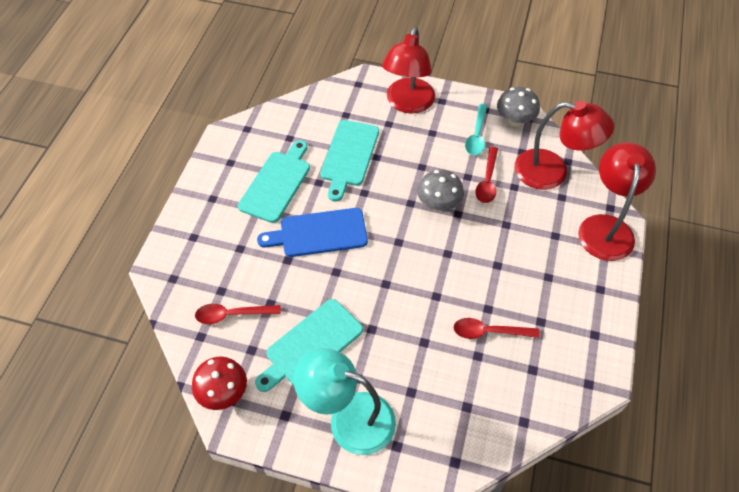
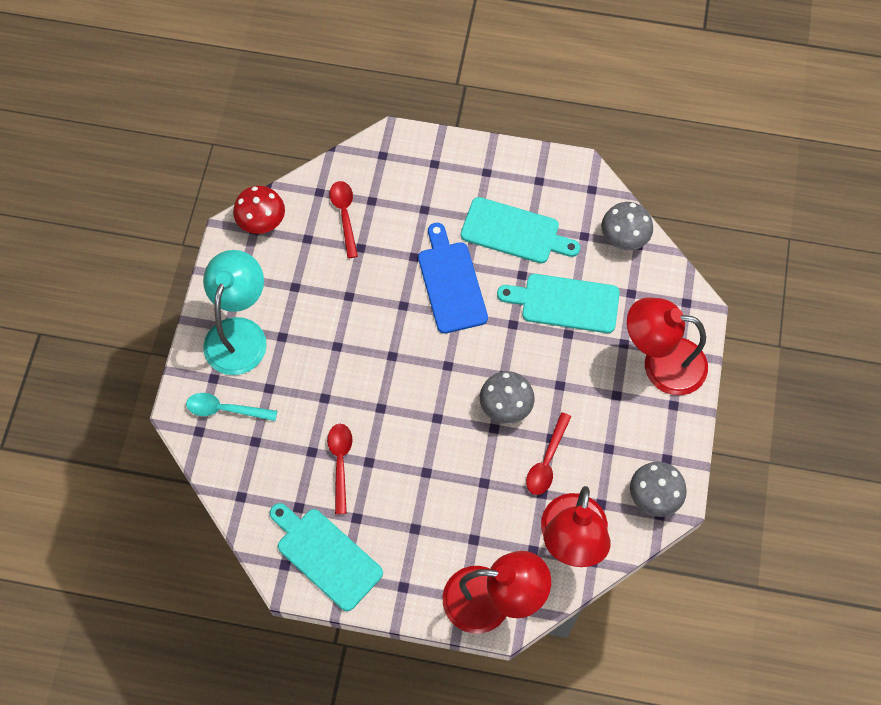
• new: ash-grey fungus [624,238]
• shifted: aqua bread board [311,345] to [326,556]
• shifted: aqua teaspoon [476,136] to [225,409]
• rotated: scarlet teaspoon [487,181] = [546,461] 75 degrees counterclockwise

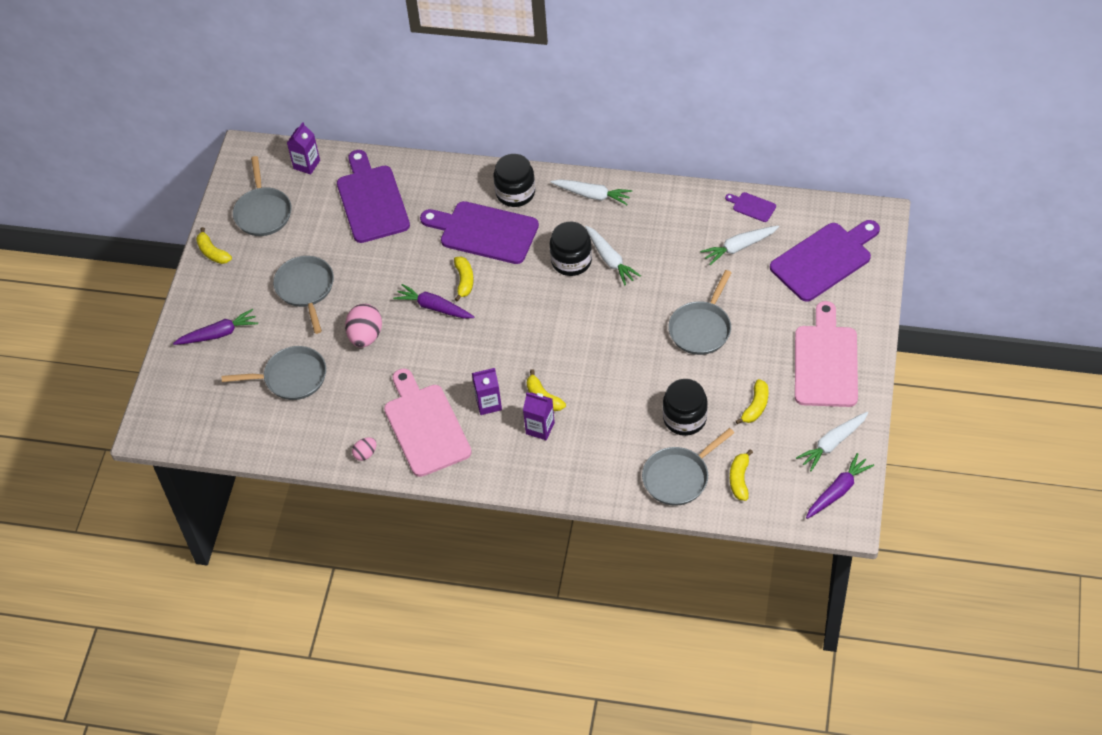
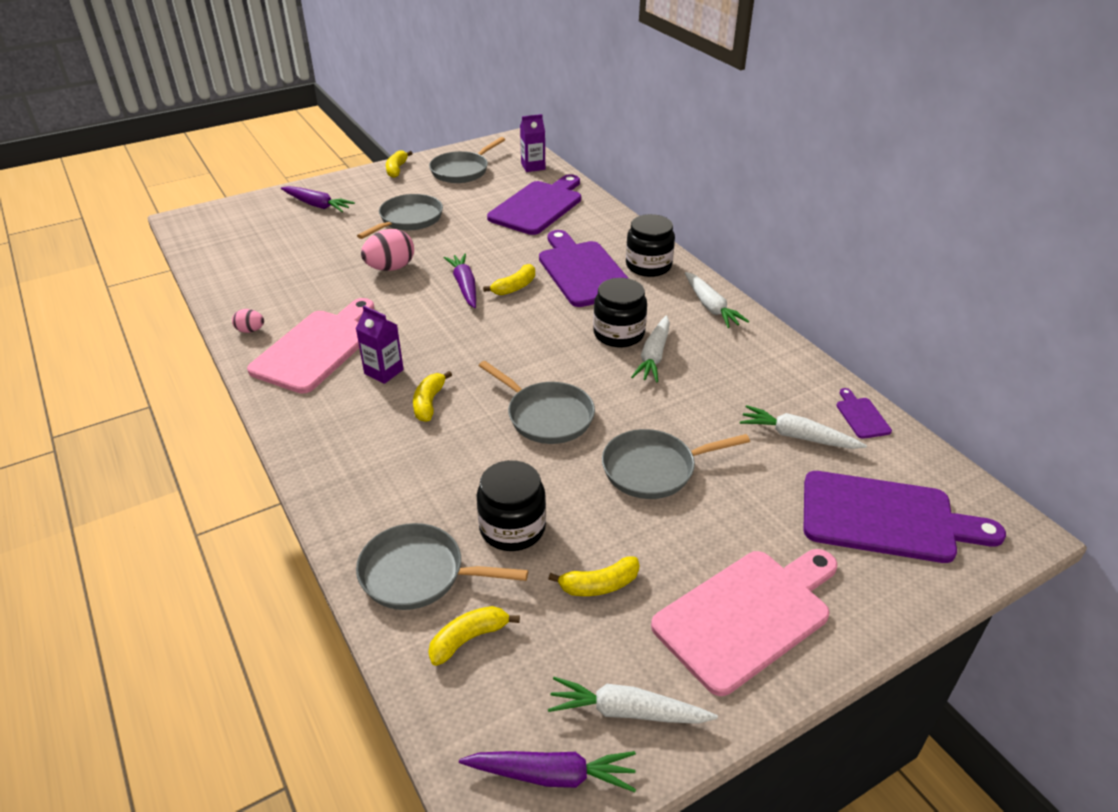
• gone: violet juice carton [540,428]
• shifted: ash-grey frying pan [291,377] to [546,416]

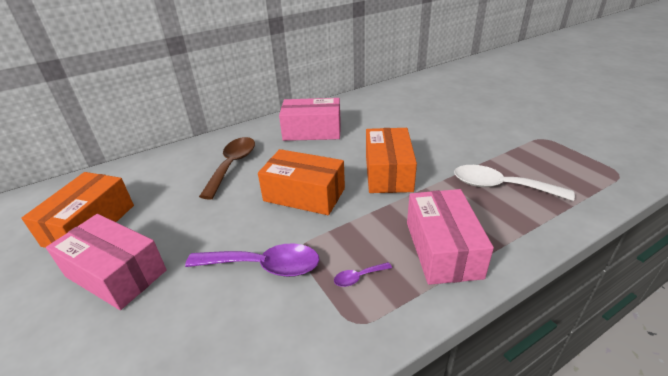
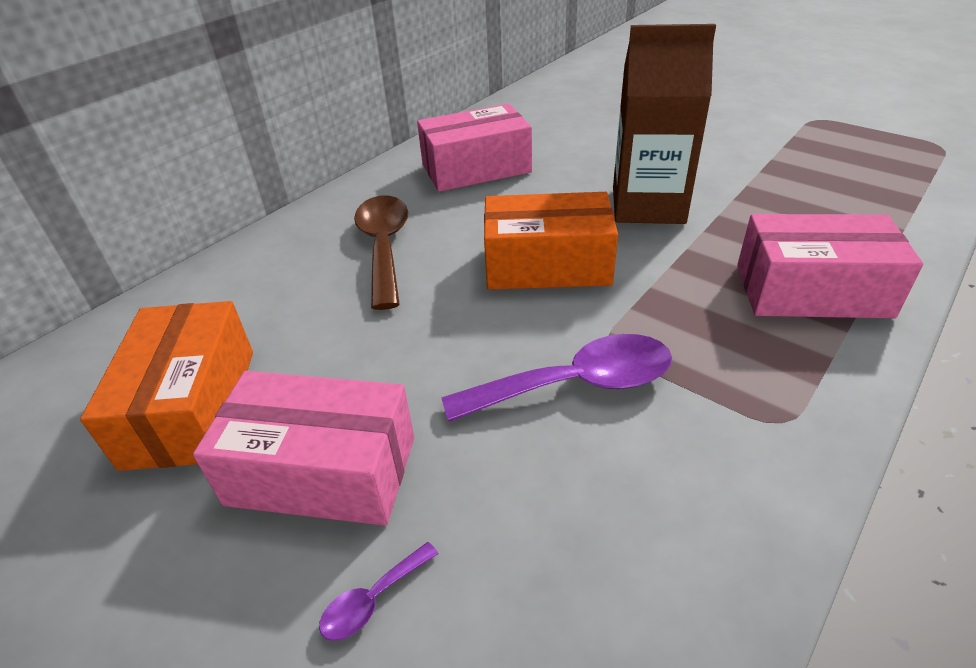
• gone: snow-white teaspoon [500,186]
• shifted: violet teaspoon [358,277] to [373,600]
• swapped: orange package [388,172] to dark brown juice carton [648,205]
• rotated: rose-pink package [442,249] = [812,291] 60 degrees counterclockwise

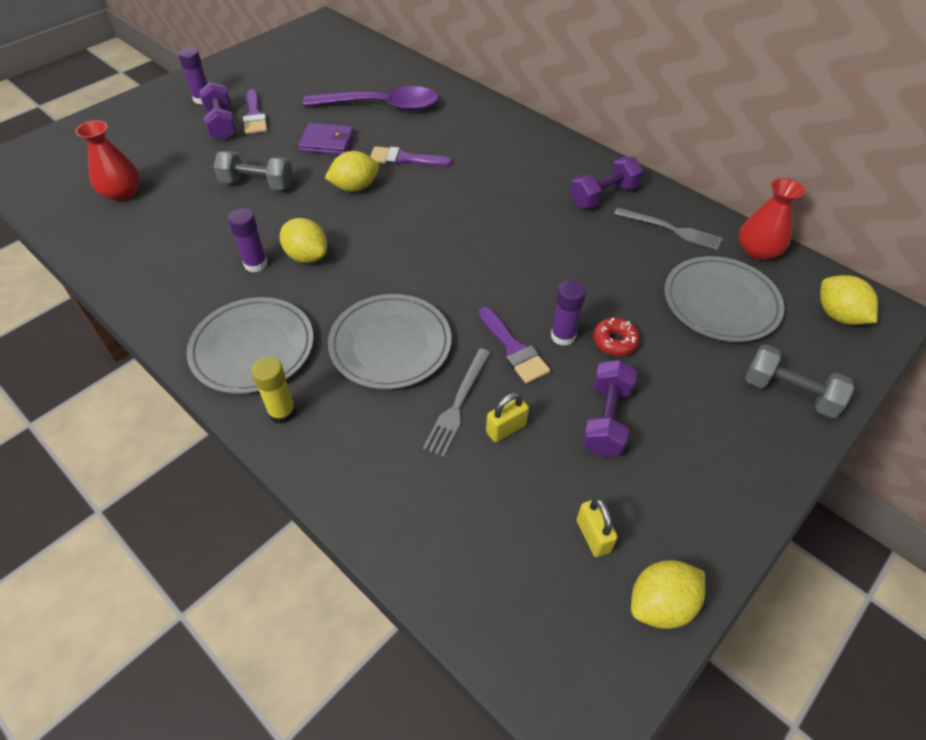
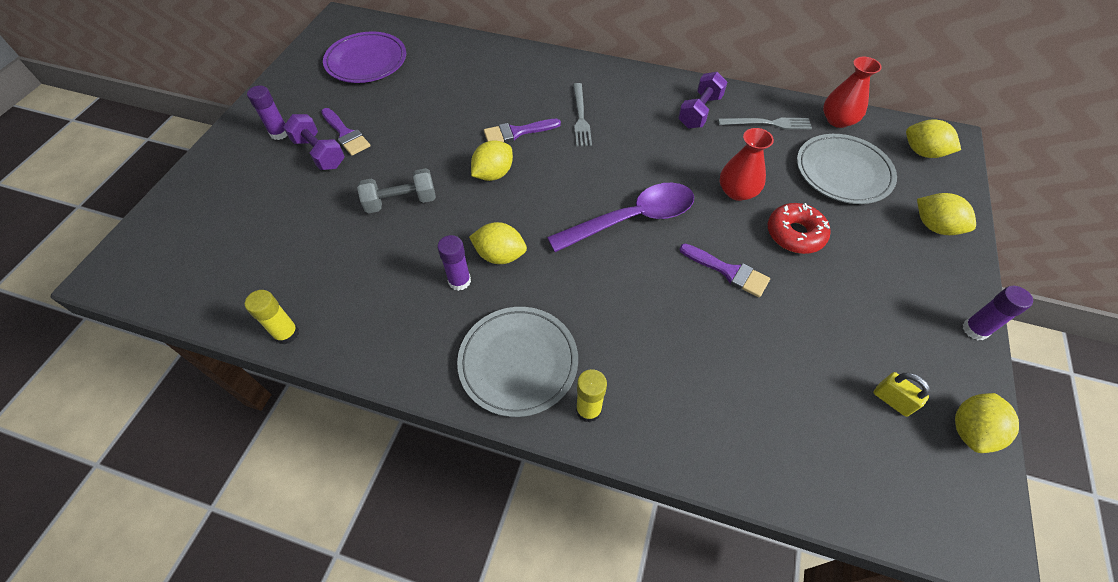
• gone: violet wallet [327,142]
• gone: ash-grey plate [390,344]
• gone: bright yellow lock [506,429]
• gone: violet dumbbell [606,419]
• new: bright yellow stick of glue [286,333]
• new: violet plate [366,61]
• shifted: scarlet flower vase [122,193] to [737,191]
• shifted: violet teaspoon [381,106] to [632,219]
• shifted: ash-grey fork [458,404] to [581,117]
• shifted: violet stick of glue [563,336] to [975,330]
• swapped: ash-grey dumbbell [789,393] to bright yellow lemon [934,226]
• scaled: scarlet donut [614,341] = [795,234] x1.52

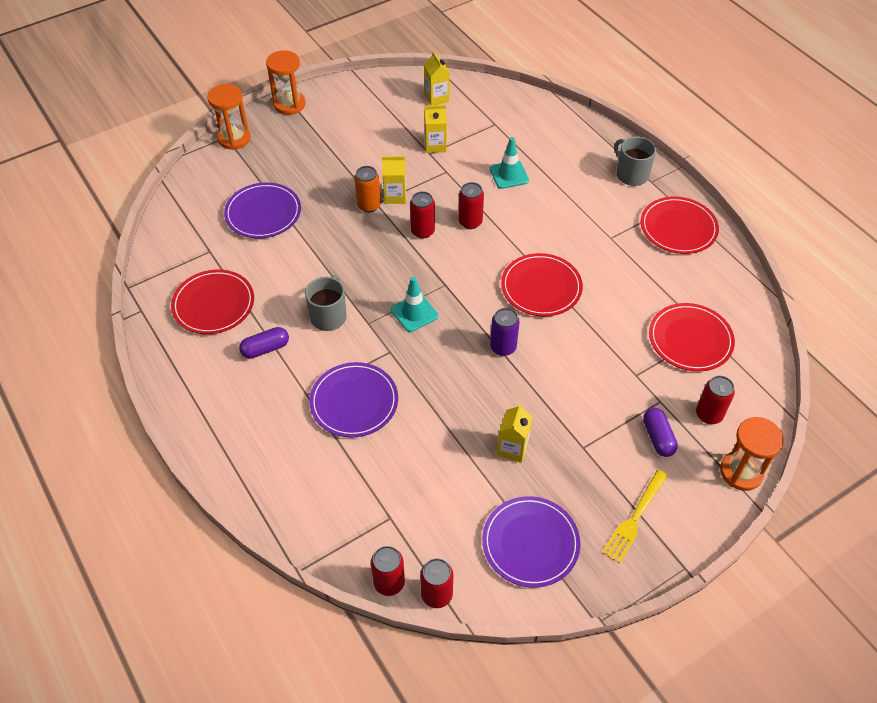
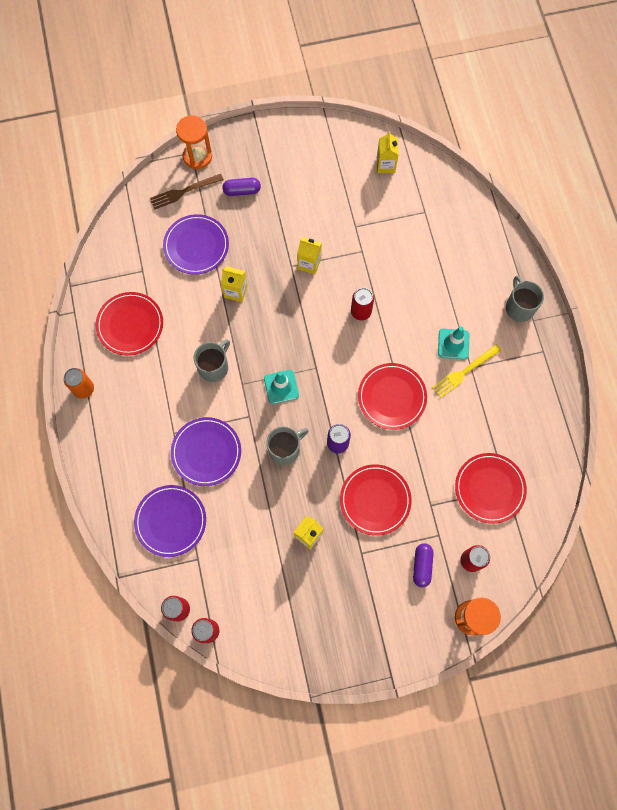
• gone: orange sand timer [289,104]
• gone: scarlet soda can [422,231]
• new: dark brown fork [183,192]
• new: ash-grey coffee mug [285,449]
• shifted: violet pill [265,349] to [242,191]
• shifted: orange soda can [369,205] to [84,389]
• shifted: bright yellow juice carton [435,145] to [236,291]
• shifted: violet plate [530,543] to [170,521]
• shifted: aqua traffic cone [509,175] to [453,344]
• shifted: bright yellow fork [634,519] to [464,372]
• shifted: scarlet plate [678,228] to [375,500]

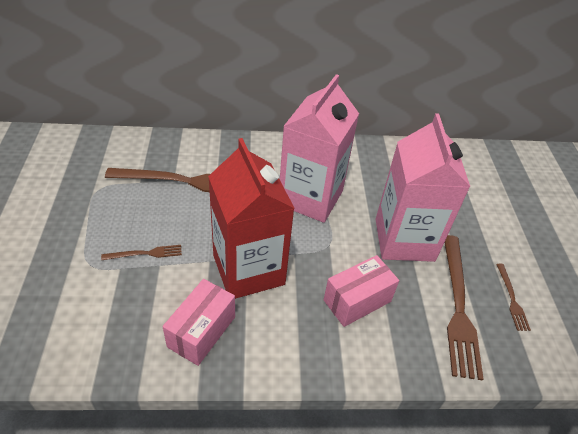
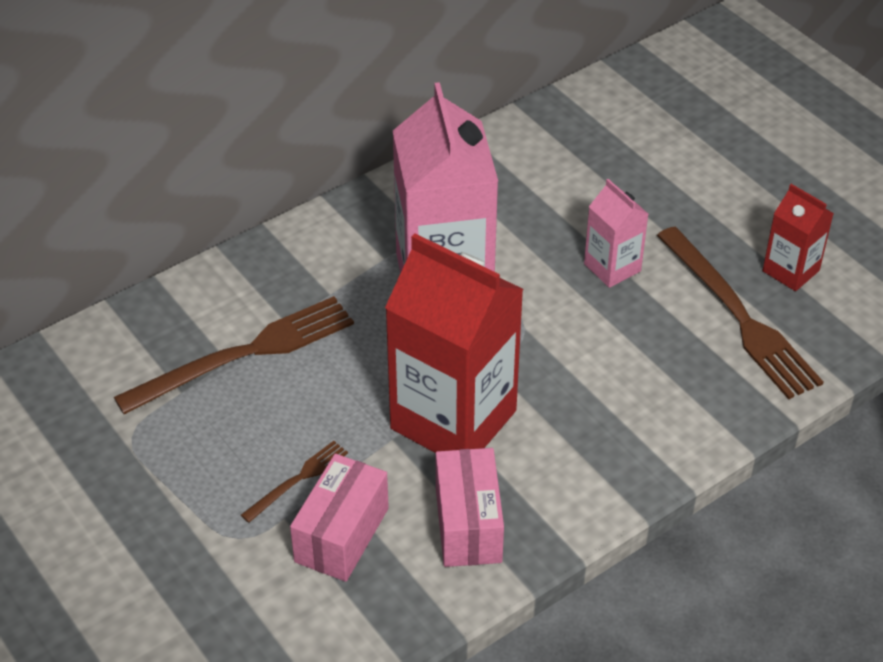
• shifted: rose-pink package [357,301] to [342,535]
• swapped: dark brown fork [512,299] to scarlet juice carton [791,271]
• scaled: rose-pink juice carton [404,239] = [612,267] x0.49

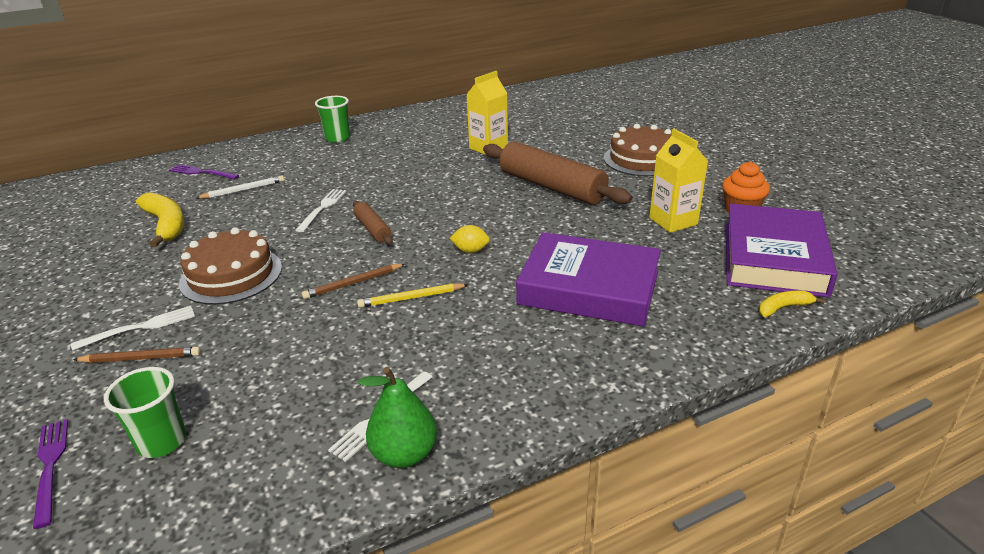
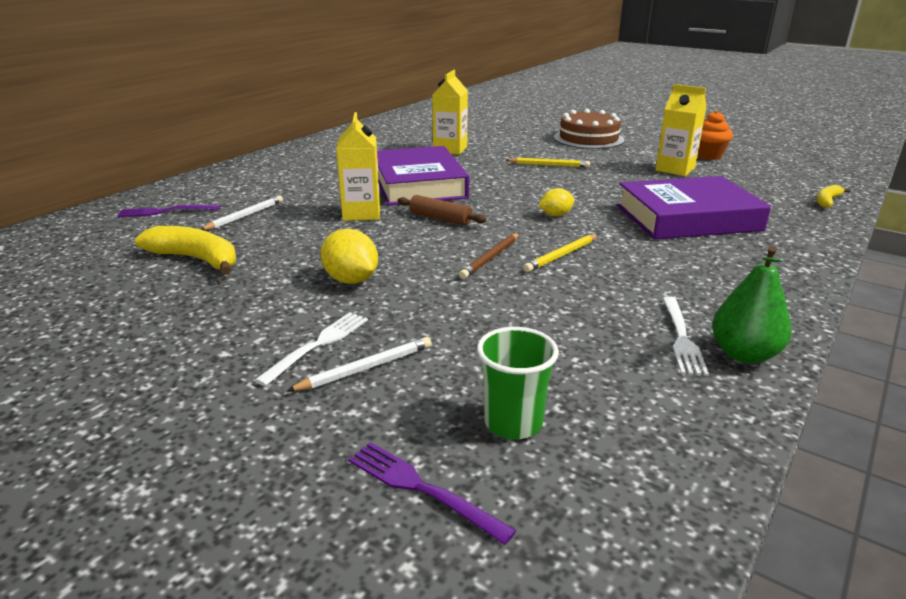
• gone: leaf-green cup [337,138]
• shifted: violet book [773,258] to [418,184]
• swapped: dark brown layer cake [231,275] to bright yellow lemon [351,280]
• swapped: snow-white fork [323,208] to bright yellow juice carton [361,213]
• swapped: dark brown dough roller [551,187] to bright yellow wooden pencil [549,165]
• repainted: dark brown wooden pencil [141,358] to snow-white wooden pencil [366,368]

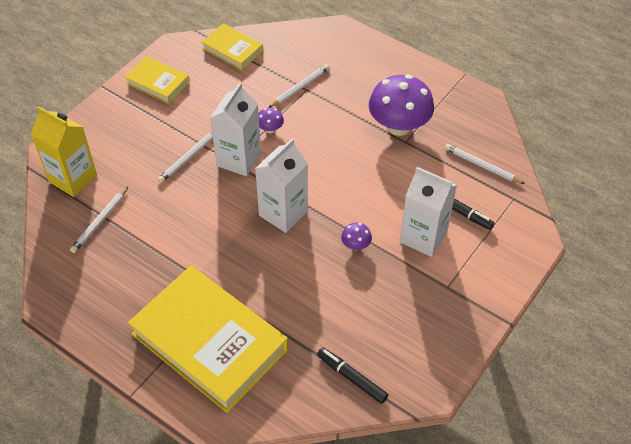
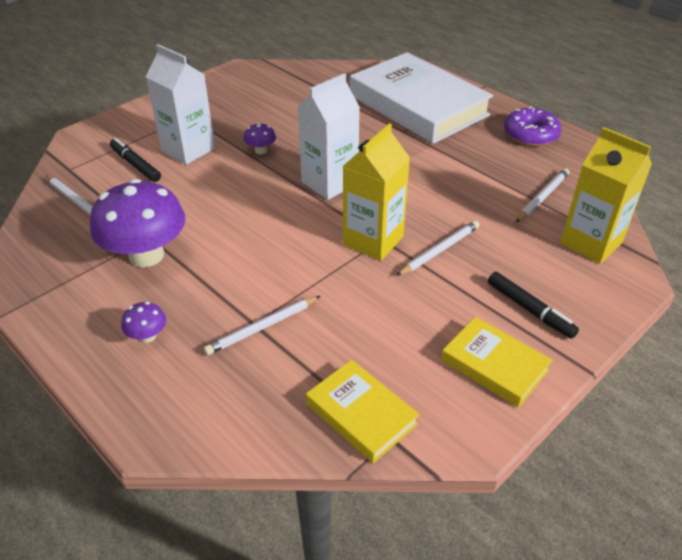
• new: violet donut [530,134]
• shifted: violet fungus [270,129] to [147,336]
• shifted: black felt pen [351,378] to [530,309]
• repainted: bright yellow book [209,342] to snow-white book [418,105]
• repainted: snow-white juice carton [239,159] to bright yellow juice carton [373,241]

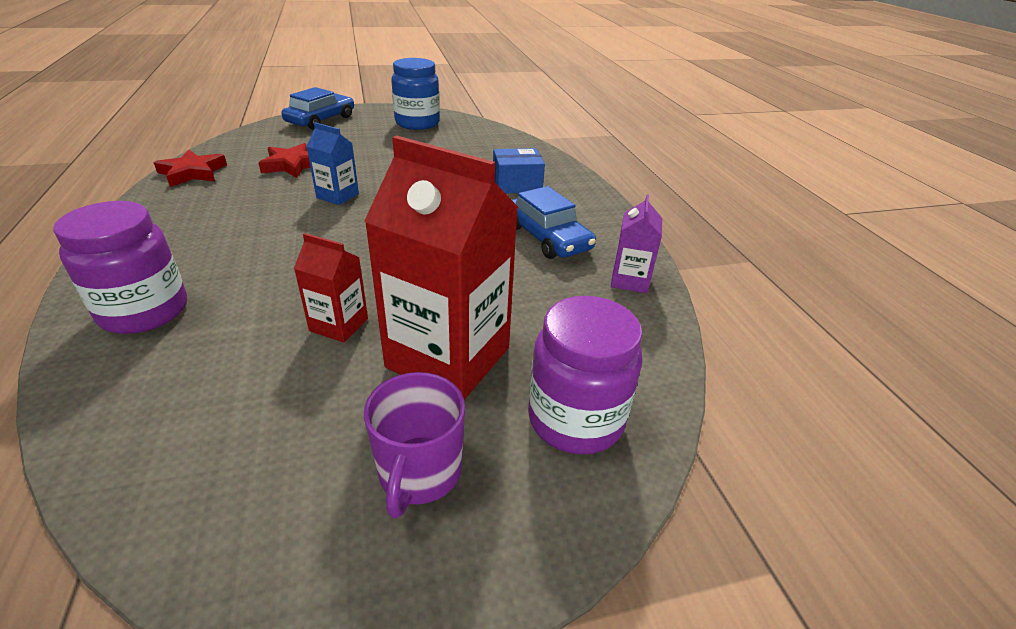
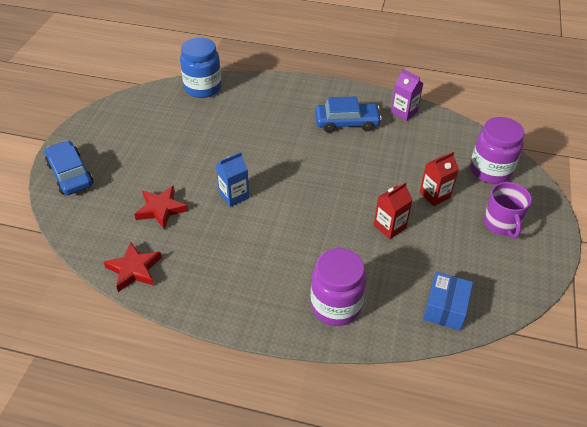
• shifted: cobalt jar [417,123] to [203,88]
• shifted: cobalt package [517,184] to [445,308]
• rotated: violet coffee mug [419,473] = [501,224] 45 degrees clockwise
• scaled: scarlet juice carton [448,358] = [435,195] x0.49

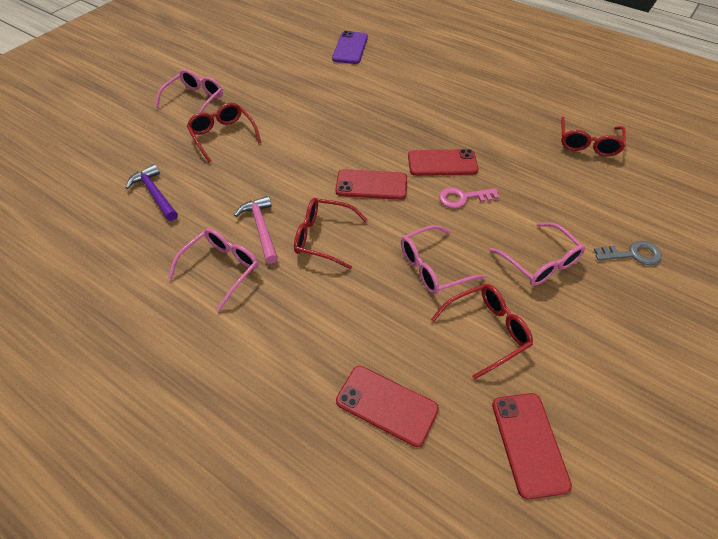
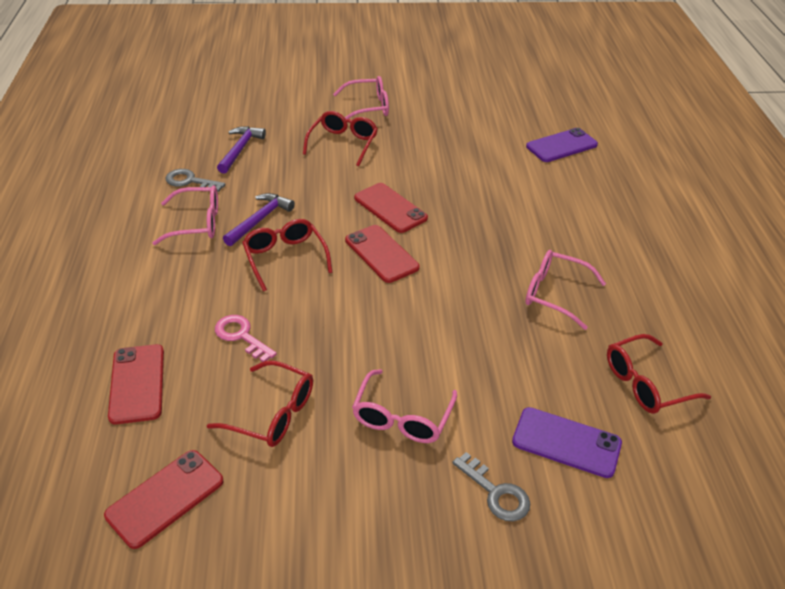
• new: ash-grey door key [190,181]
• new: violet mobile phone [566,442]
• shifted: rose-pink glasses [433,267] to [555,294]
• shifted: scarlet mobile phone [442,163] to [390,208]
• shifted: rose-pink door key [462,198] to [241,336]
• repainted: rose-pink carpenter's hammer [261,228] to violet carpenter's hammer [259,220]

